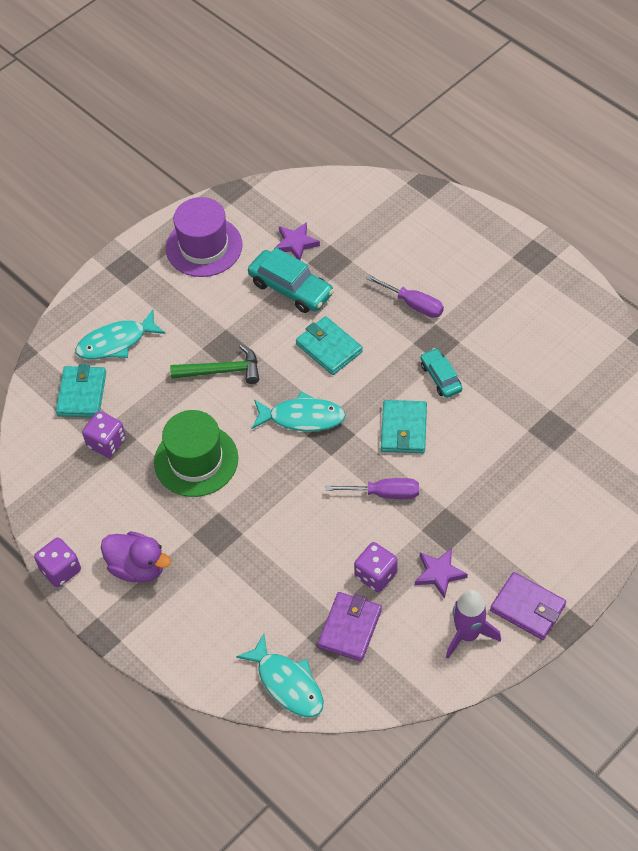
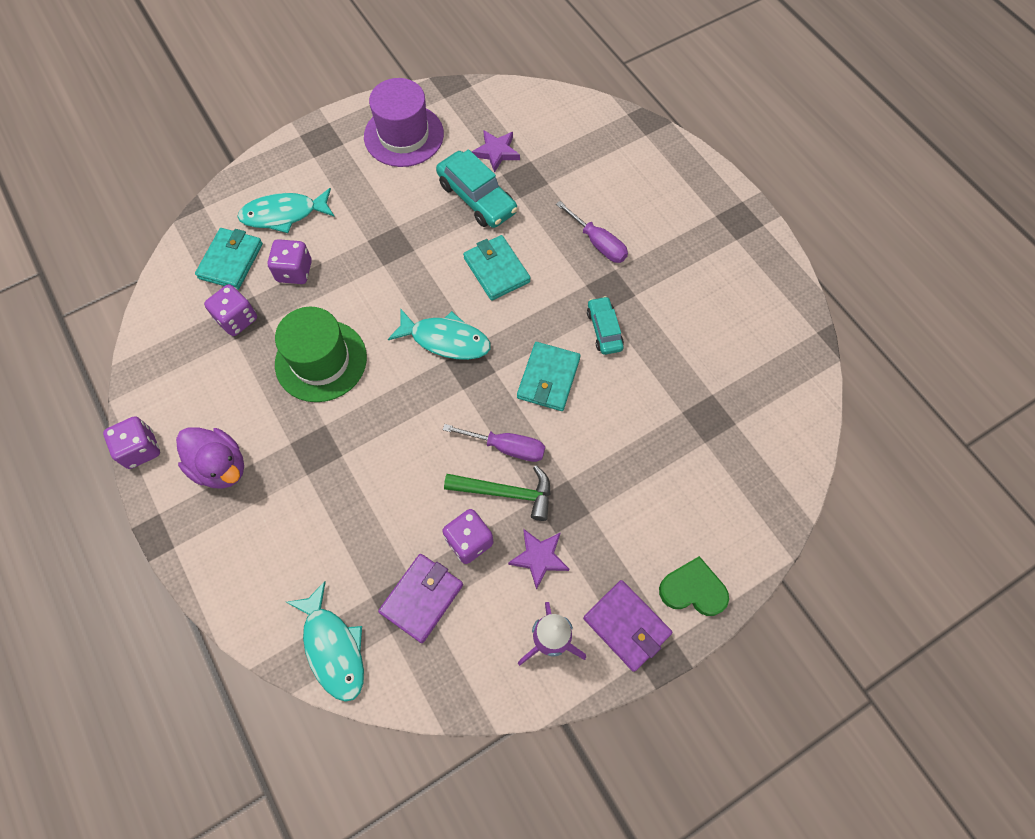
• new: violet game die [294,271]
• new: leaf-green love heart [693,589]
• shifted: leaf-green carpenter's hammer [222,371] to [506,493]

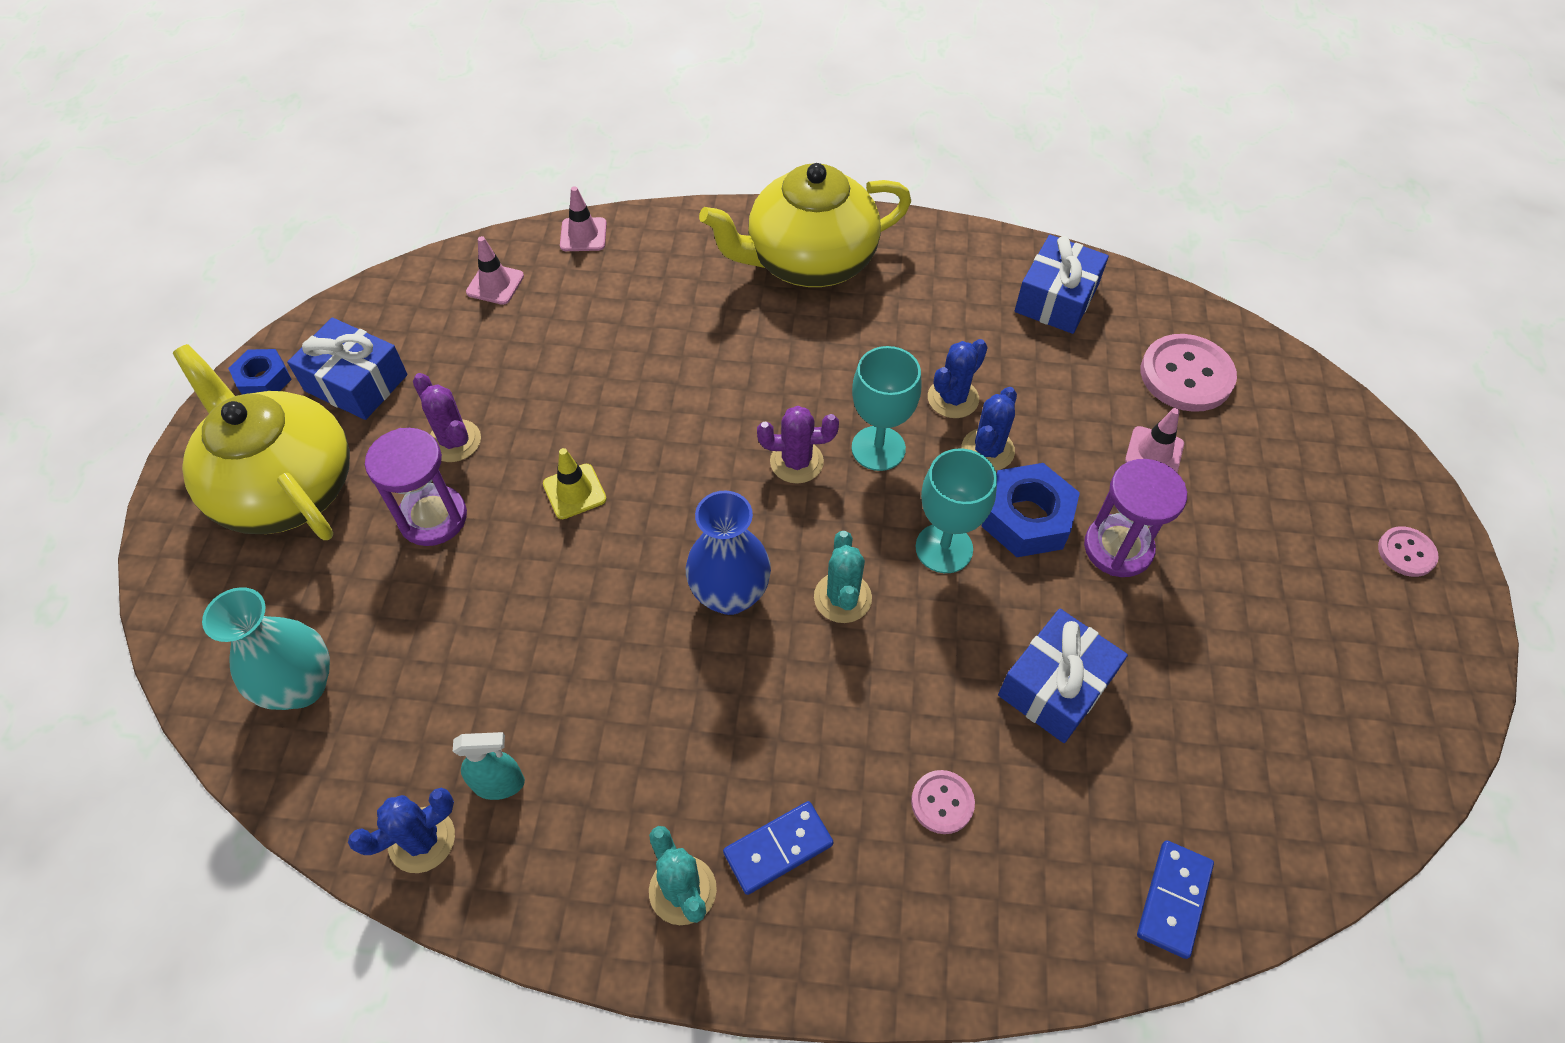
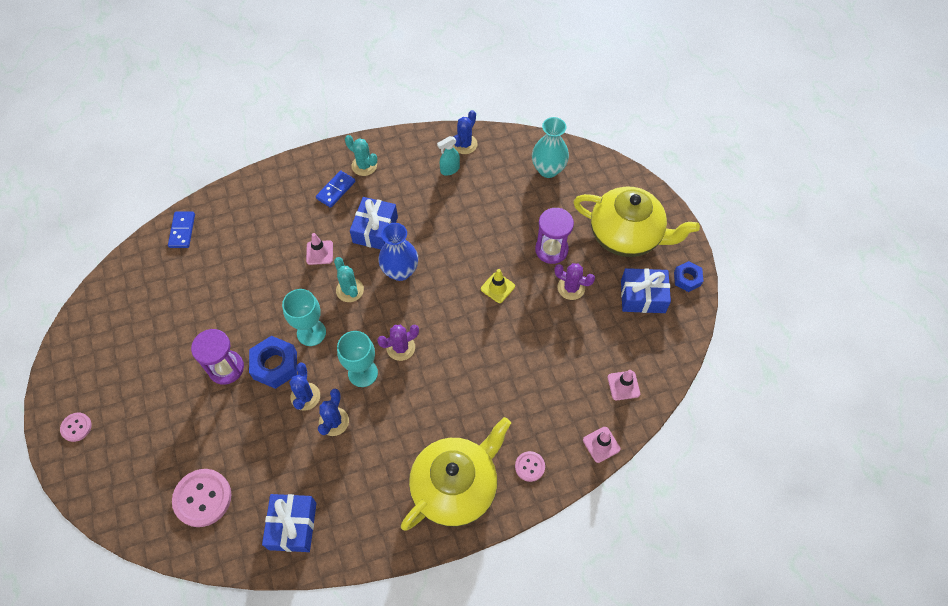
• shifted: rose-pink shirt button [942,802] to [529,466]
• shifted: cobalt gift [1055,686] to [375,230]
• shifted: rose-pink traffic cone [1154,452] to [319,252]

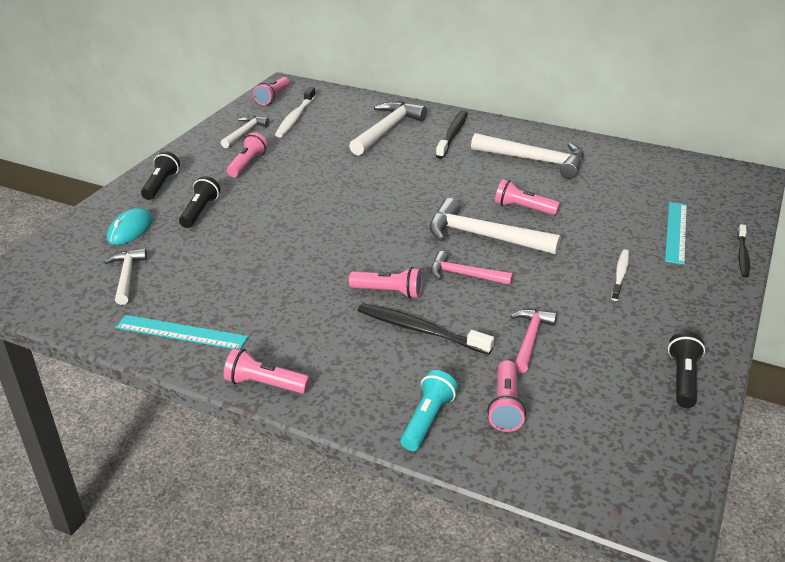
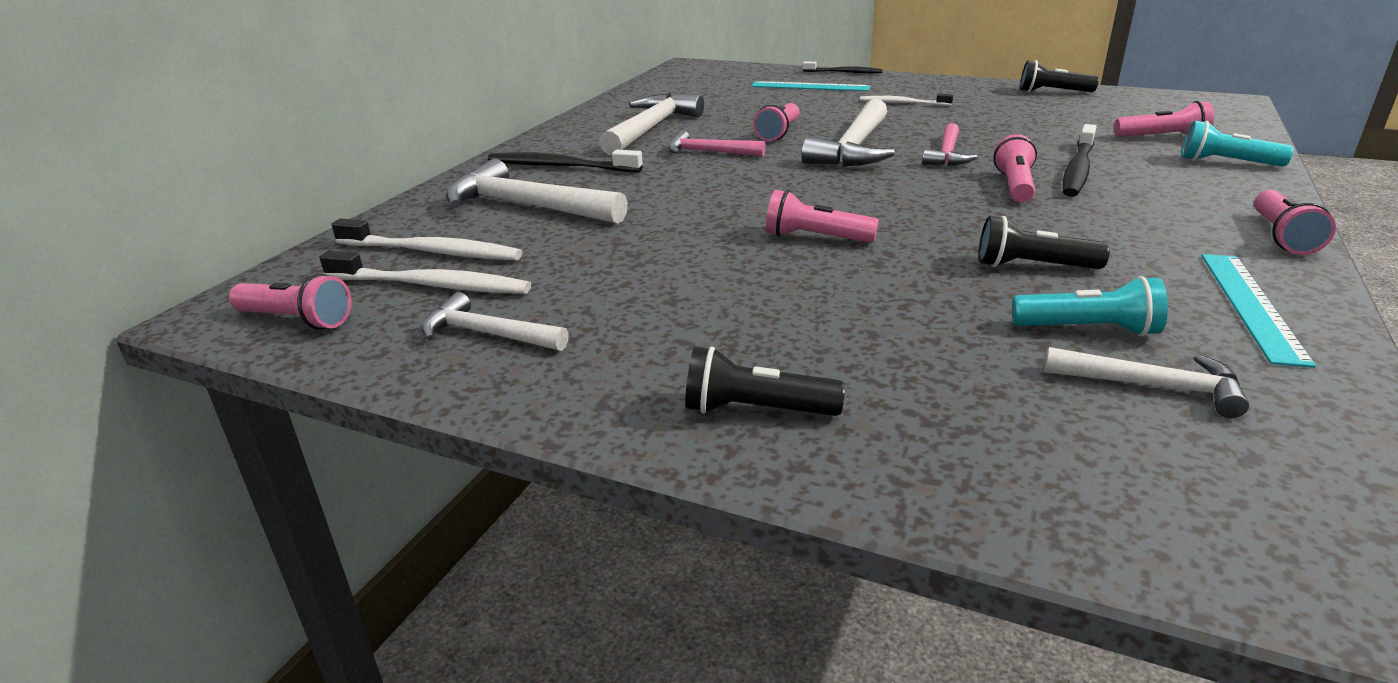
• gone: aqua PC mouse [130,230]
• new: snow-white tooth brush [432,252]
• new: aqua flashlight [1088,329]
• shifted: black flashlight [200,211] to [1033,266]
• shifted: rose-pink flashlight [247,164] to [815,238]
• shifted: rose-pink carpenter's hammer [530,339] to [708,152]
• rotated: snow-white carpenter's hammer [127,276] = [1153,386] 150 degrees counterclockwise

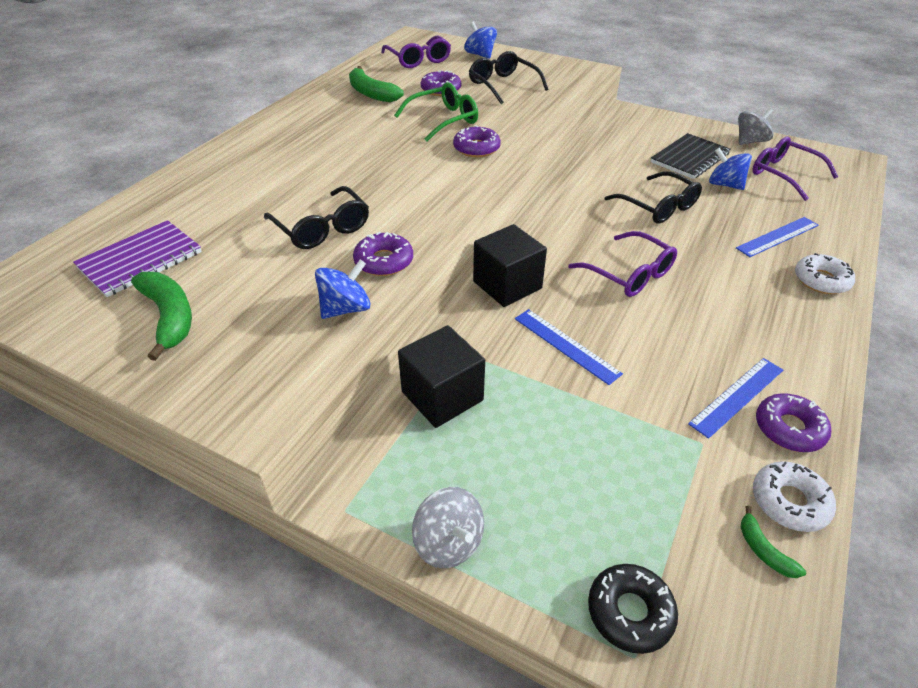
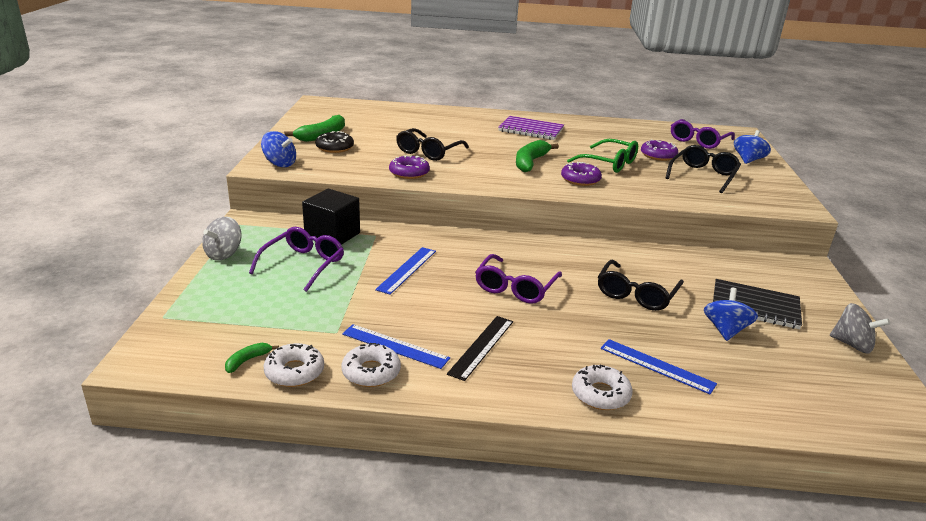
• gone: black block [507,285]
• new: black straightedge [481,346]
• shifted: violet notepad [140,260] to [531,130]
• shifted: cobalt toy top [346,308] to [280,164]
• shifted: leaf-green banana fruit [371,93] to [530,162]
• shifted: black donut [630,612] to [334,147]
• shifted: violet glasses [783,174] to [303,264]
• repainted: violet donut [789,428] to snow-white donut [371,372]

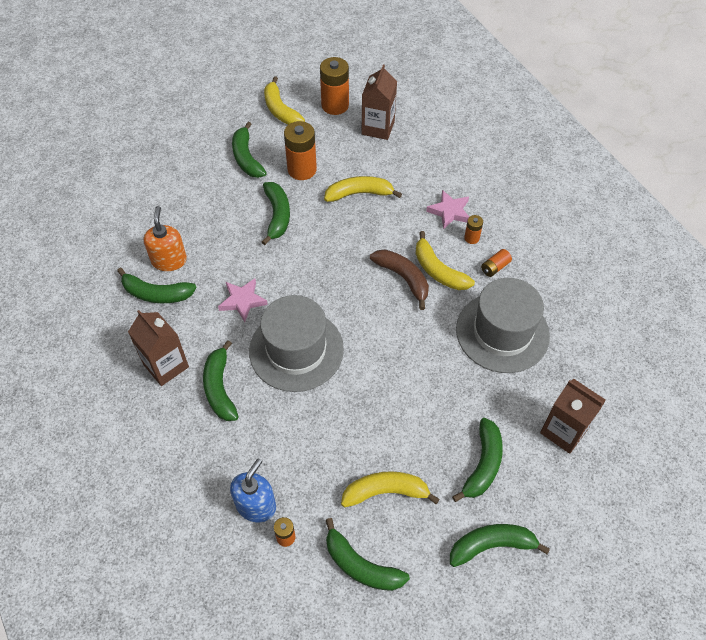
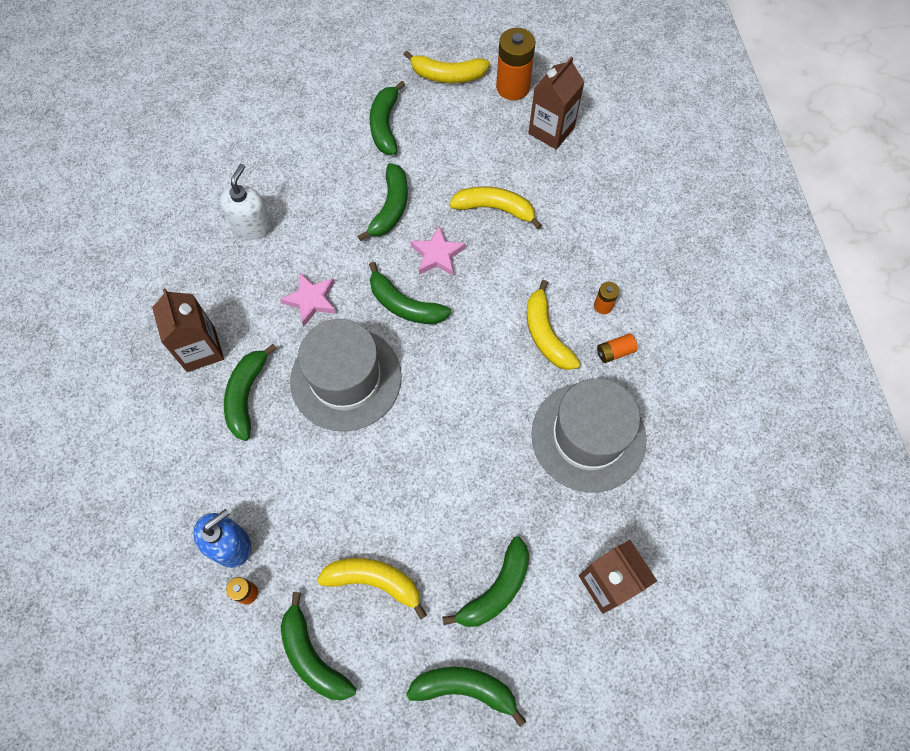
• gone: orange power cell [302,169]
• gone: dark brown banana fruit [403,278]
• shifted: leaf-green banana fruit [156,293] to [404,305]
• shifted: rose-pink star [449,212] to [437,254]
• repainted: orange pump bottle [169,260] to snow-white pump bottle [252,225]
• rotated: bright yellow banana fruit [280,110] = [447,75] 75 degrees counterclockwise

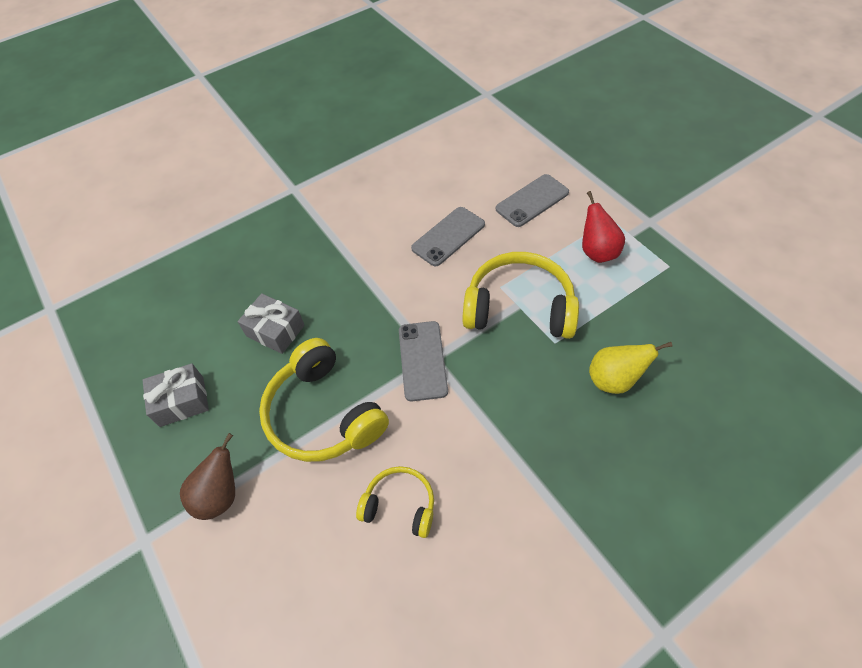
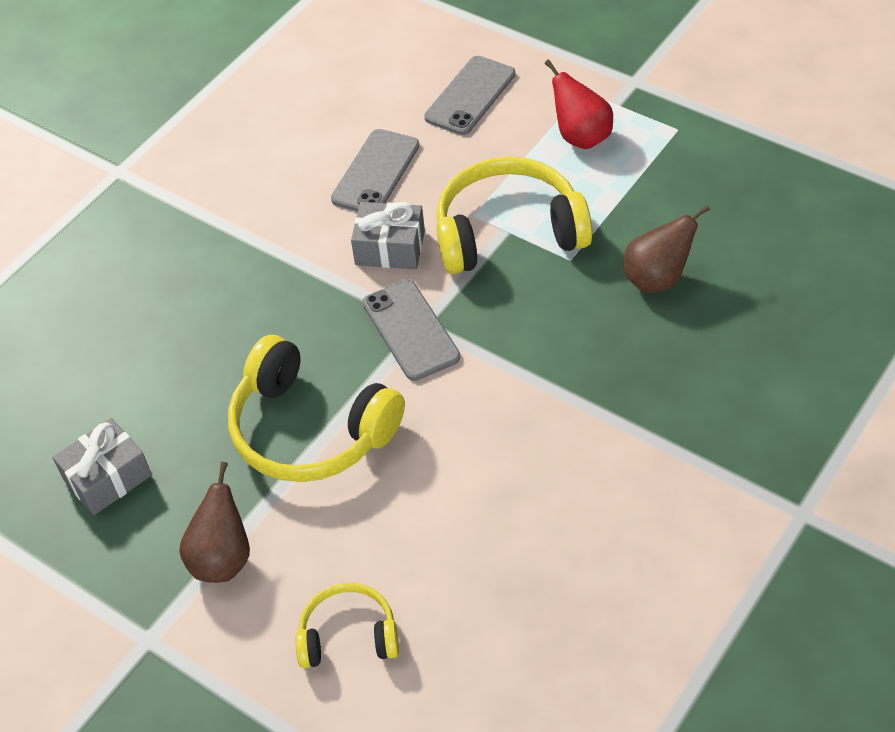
• shifted: ash-grey gift [275,331] to [390,248]
• shifted: bright yellow headphones [400,505] to [348,636]
• repainted: bright yellow toy pear [614,380] to dark brown toy pear [657,279]

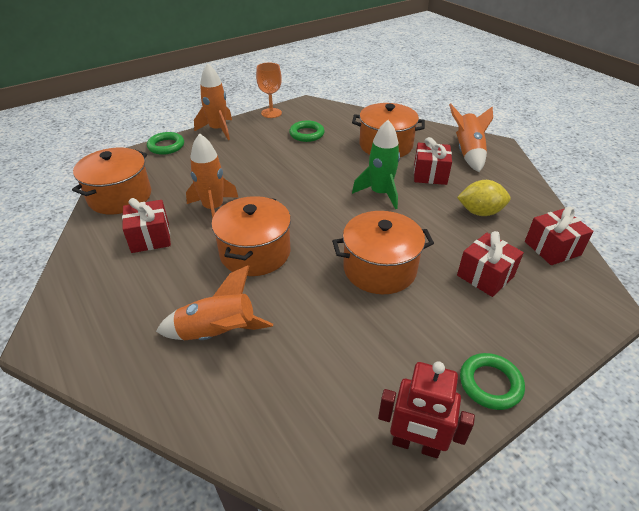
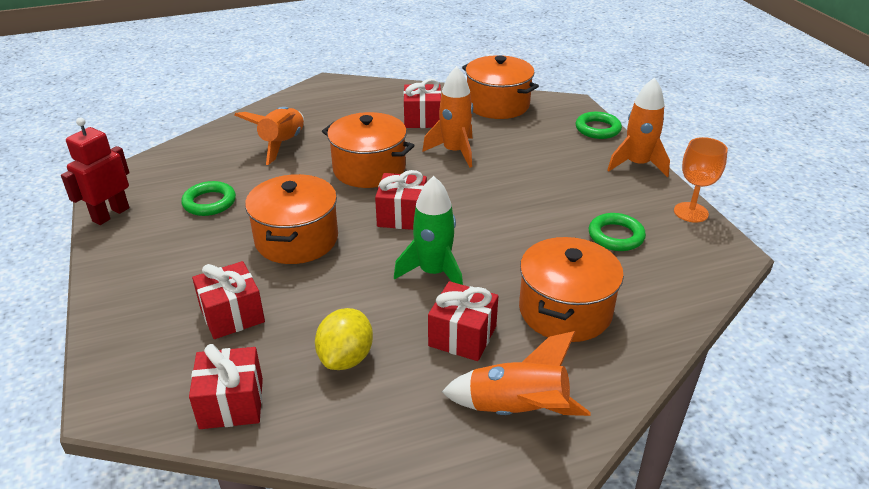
• new: scarlet gift [402,216]
• shifted: leaf-green torus [490,384] to [209,202]

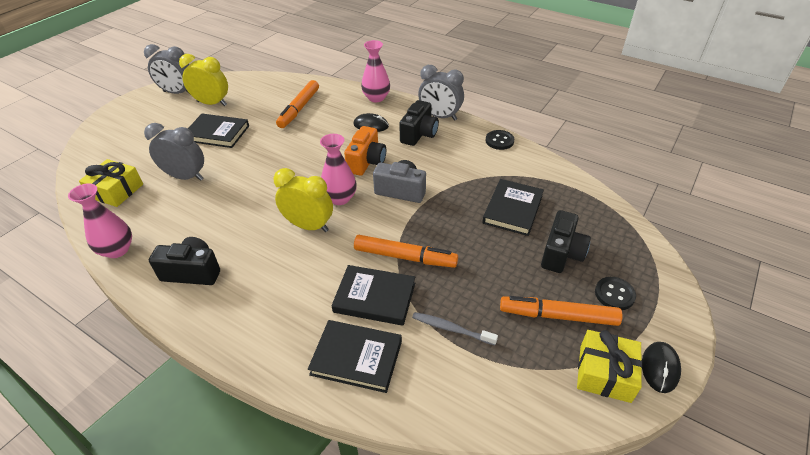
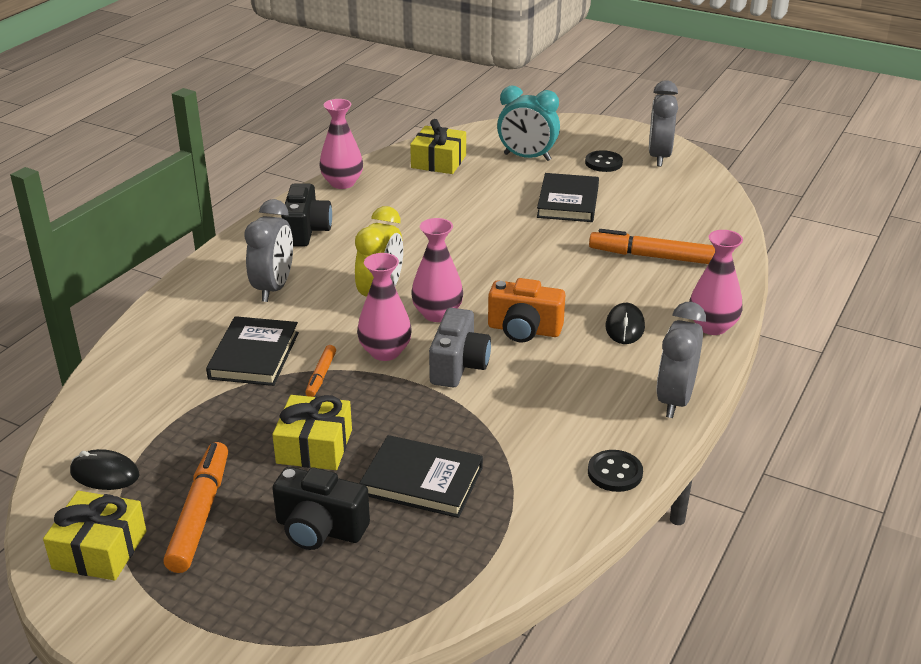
• gone: bright yellow clock [212,103]
• gone: black book [356,357]
• gone: black compact camera [419,134]
• gone: ash-grey tooth brush [451,329]
• new: bright yellow gift [314,446]
• new: rose-pink flower vase [385,352]
• new: aqua clock [527,157]
• shifted: ash-grey clock [185,177] to [273,288]
• shifted: black shirt button [614,294] to [603,163]
• shifted: black PC mouse [660,368] to [105,474]
• scaled: orange felt pen [405,257] = [321,375] x0.53

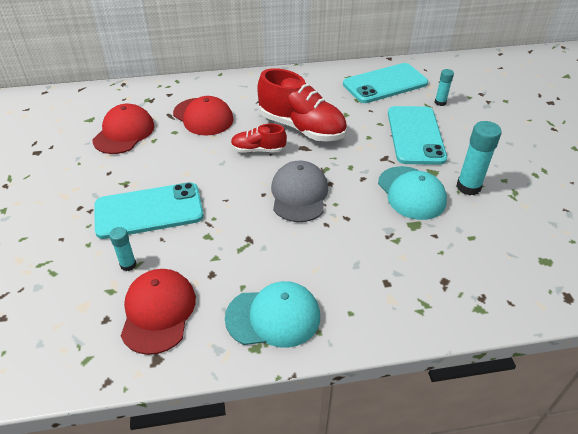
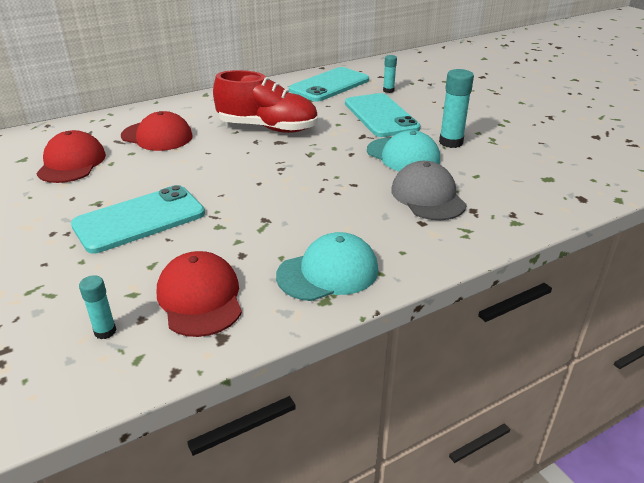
• gone: scarlet shoe [258,150]
• shifted: aqua stick of glue [128,265] to [105,331]
• shifted: ash-grey cap [299,194] to [427,196]

